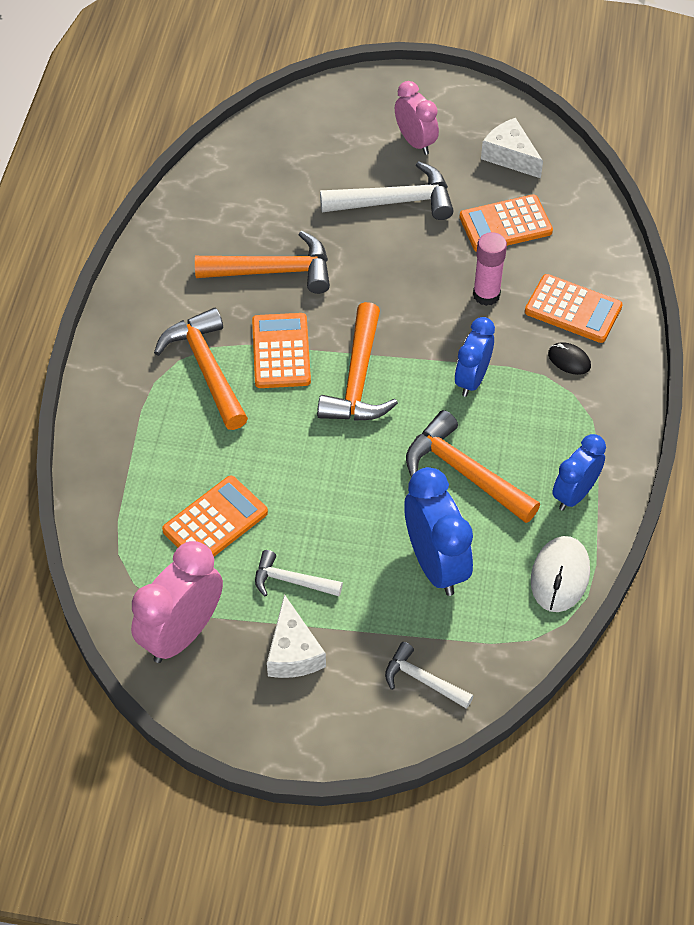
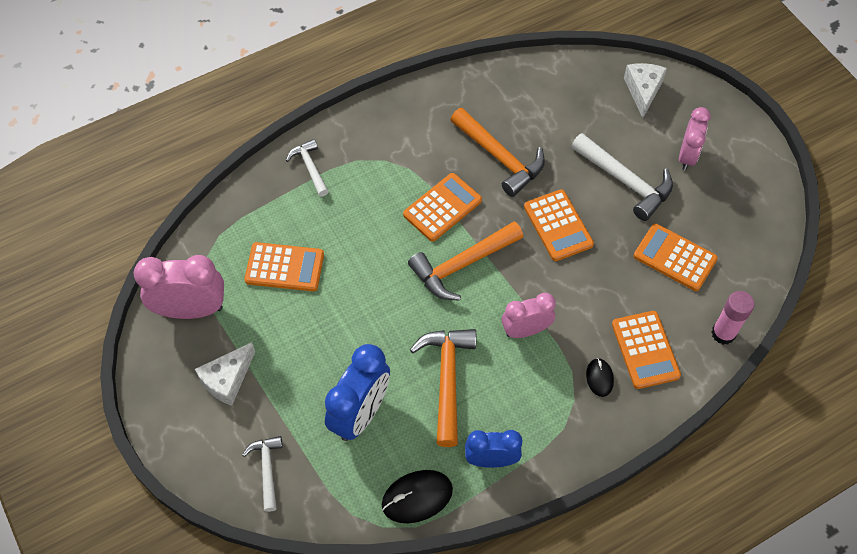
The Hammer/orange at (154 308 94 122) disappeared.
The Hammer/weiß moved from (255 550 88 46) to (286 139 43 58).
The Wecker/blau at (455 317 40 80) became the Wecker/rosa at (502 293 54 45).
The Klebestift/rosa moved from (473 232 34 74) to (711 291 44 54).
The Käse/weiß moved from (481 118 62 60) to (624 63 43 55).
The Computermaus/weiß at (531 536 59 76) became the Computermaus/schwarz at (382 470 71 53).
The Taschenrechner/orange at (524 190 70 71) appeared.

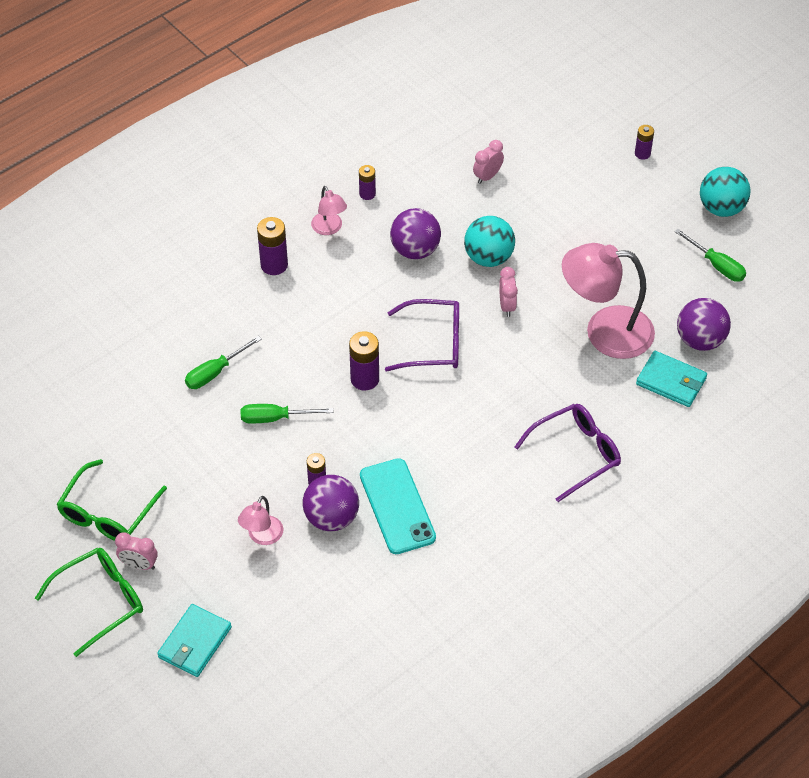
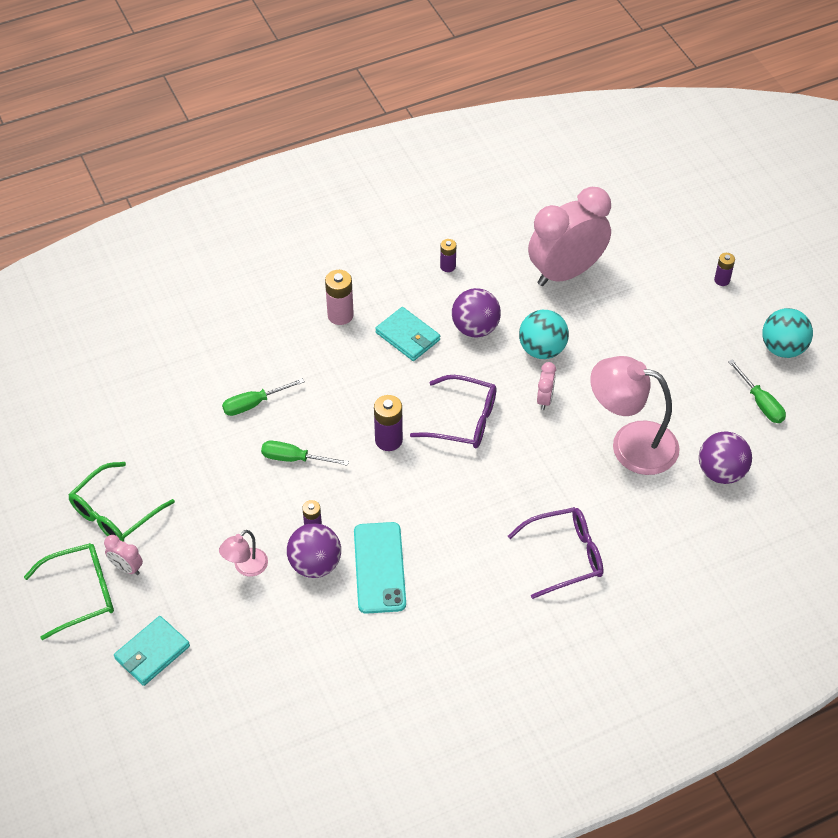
The Batterie/lila at (257 217 31 58) became the Batterie/rosa at (325 270 29 55).
The Lampe/rosa at (311 186 36 49) disappeared.
The Wecker/rosa at (473 140 31 44) changed to 2.49 times the size.
The Geldbörse/türkis moved from (636 351 71 56) to (375 307 65 54).

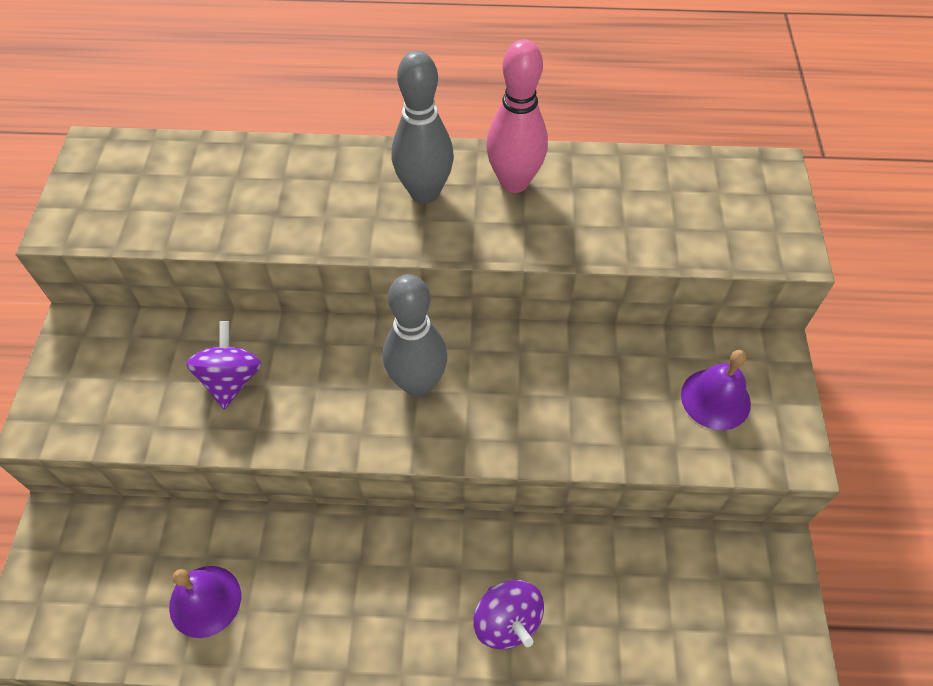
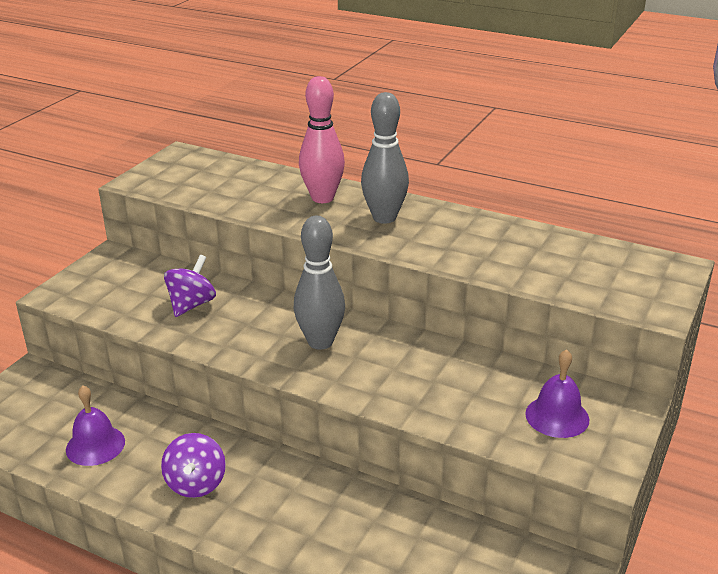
The Kreisel/lila moved from (473 580 71 69) to (161 433 65 65).
The Bowlingkegel/rosa moved from (486 39 62 154) to (299 76 46 127).

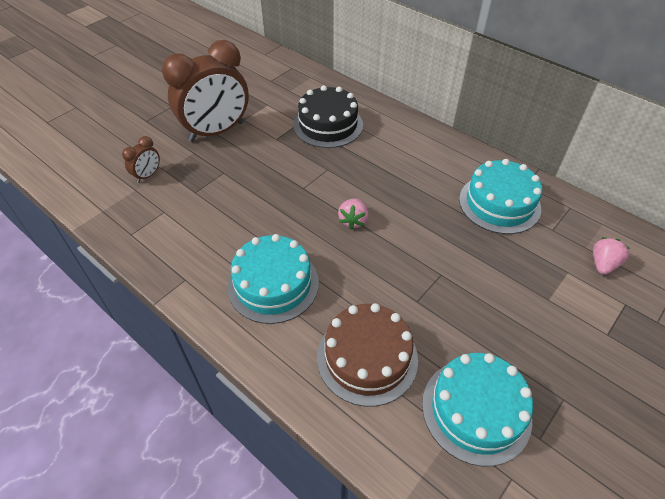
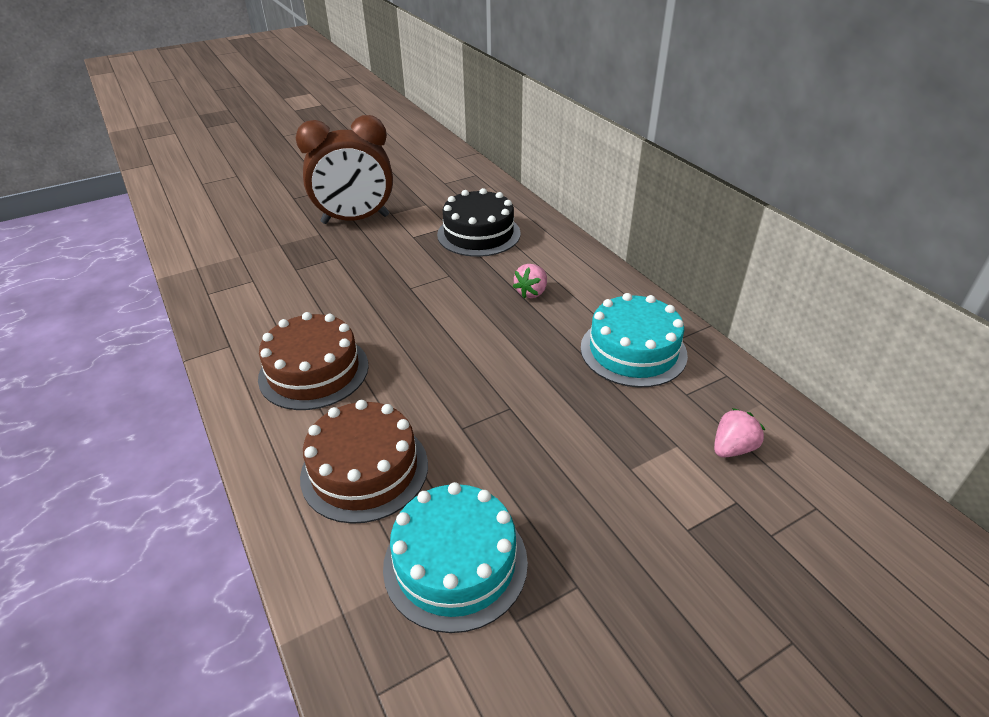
The Wecker/braun at (122 136 38 47) disappeared.
The Kuchen/türkis at (227 234 92 90) became the Kuchen/braun at (258 312 111 98).
The Erdbeere/rosa moved from (338 198 31 32) to (513 264 34 34).

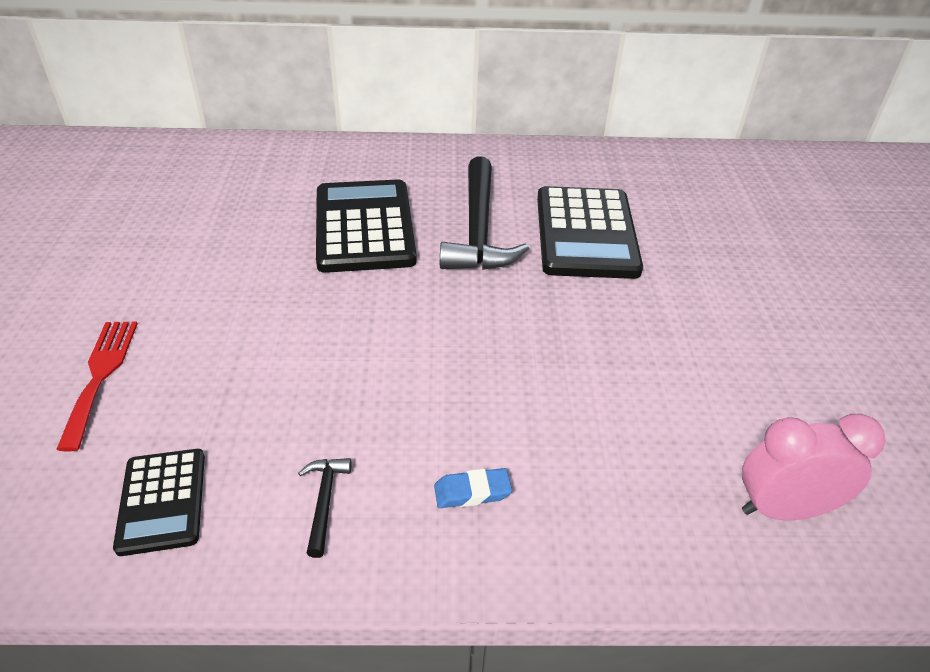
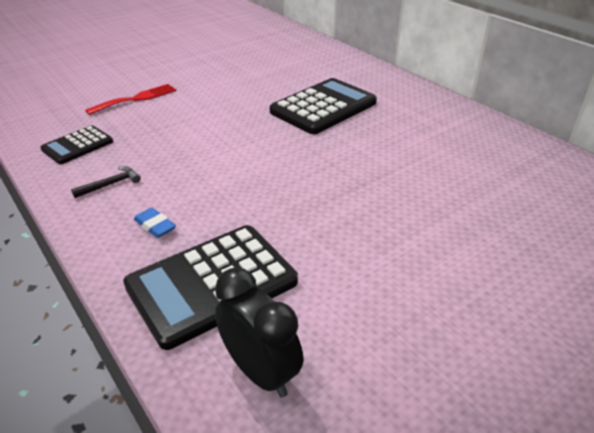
The Hammer/schwarz at (440 156 89 114) disappeared.
The Taschenrechner/schwarz moved from (537 186 106 93) to (123 225 175 125).
The Wecker/rosa at (742 414 144 106) became the Wecker/schwarz at (215 268 88 130).

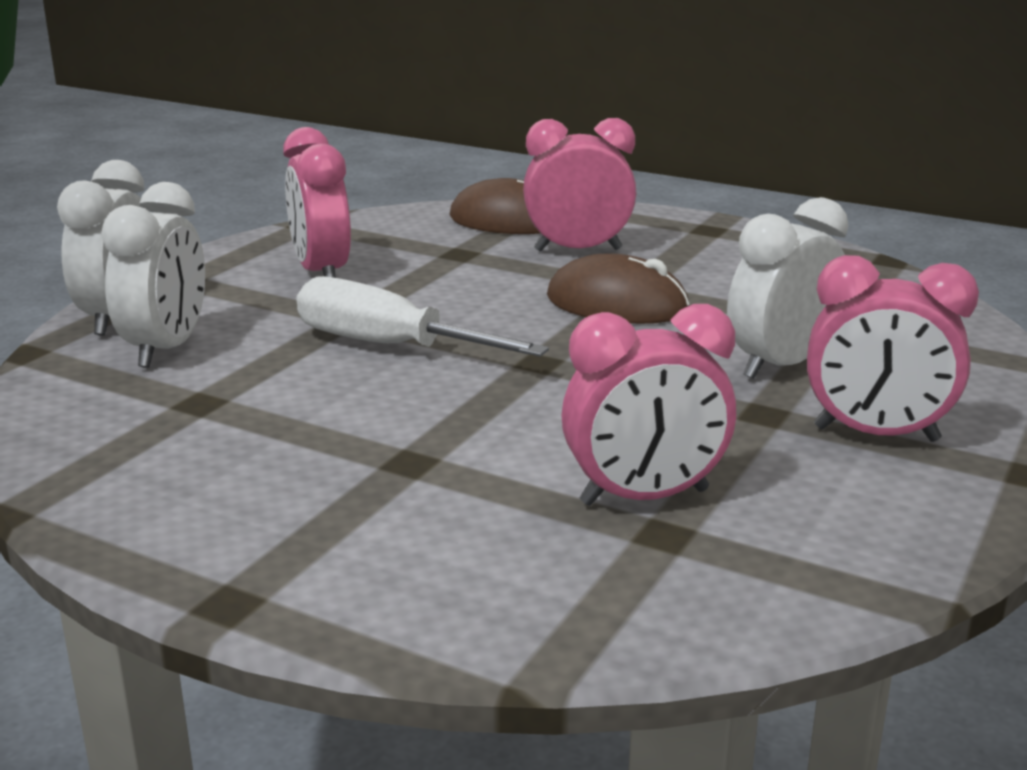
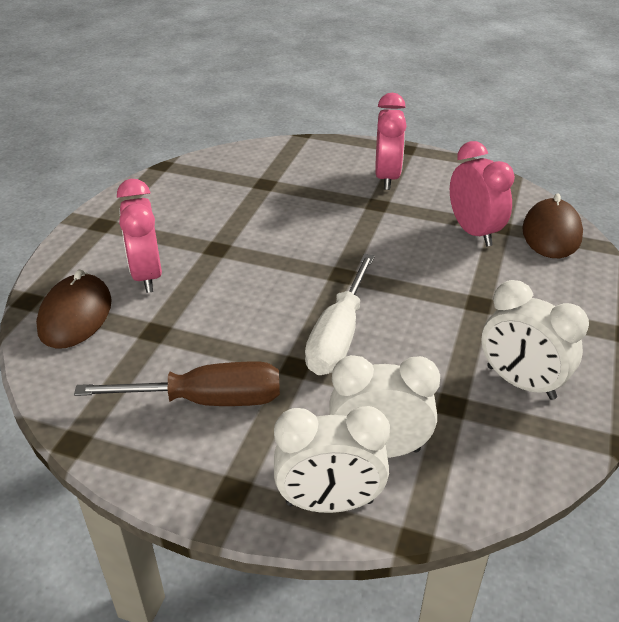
The Wecker/rosa at (283 127 68 151) was replaced by the Schraubenzieher/braun at (74 362 206 44).
The Computermaus/braun moved from (547 254 143 70) to (522 193 61 65).
The Wecker/weiß moved from (727 197 121 182) to (481 280 108 120).

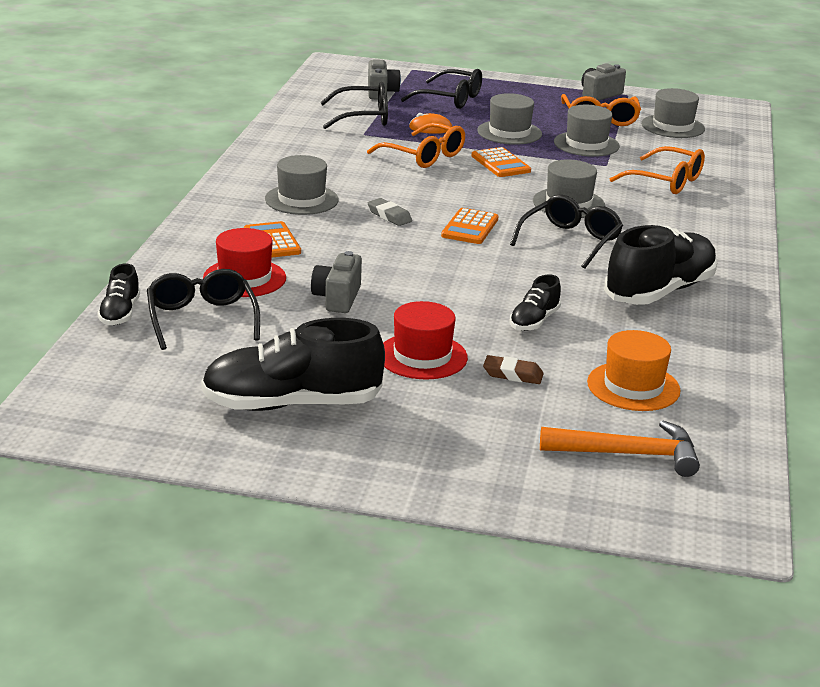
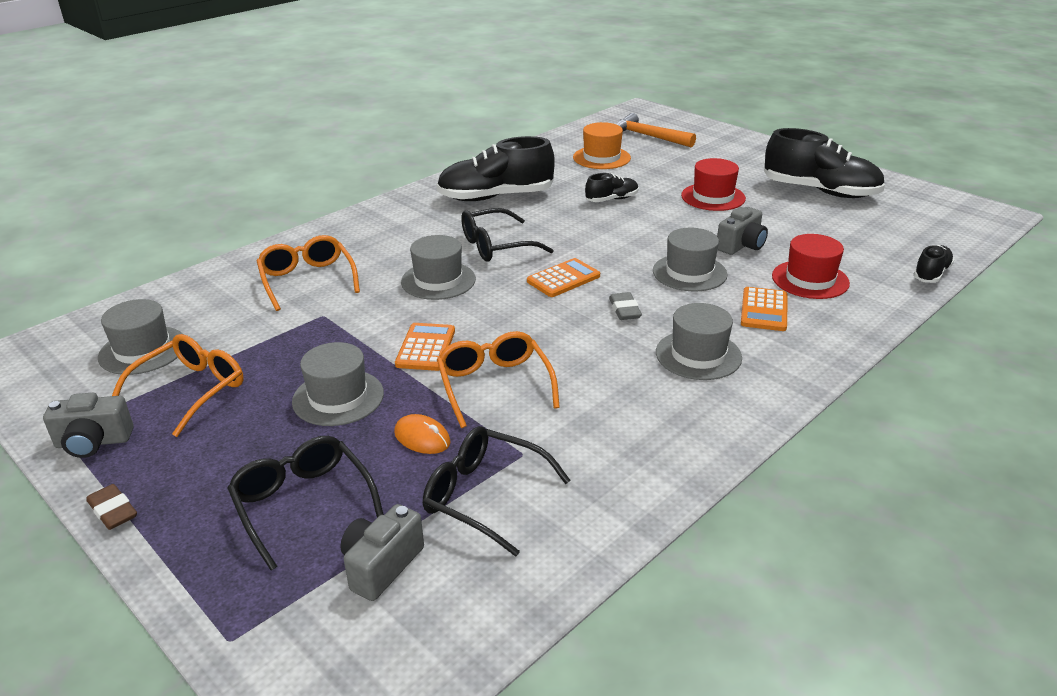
The Brille/schwarz at (147 269 113 81) disappeared.
The Radiergummi/braun moved from (483 355 61 29) to (86 484 51 46).
The Hut/grau moved from (554 105 66 52) to (653 228 75 64).

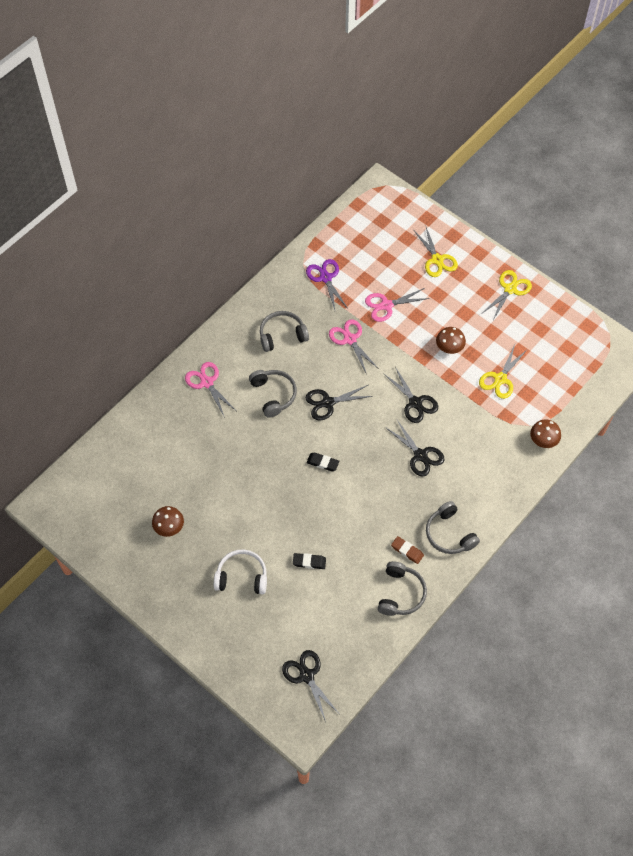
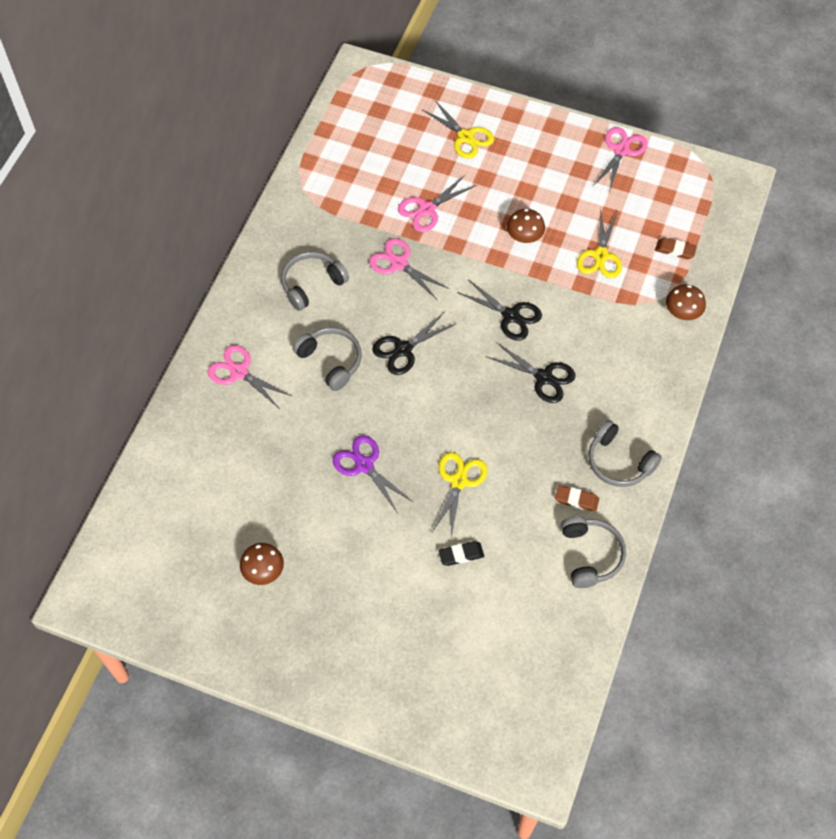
The Kopfhörer/weiß at (214 550 53 44) disappeared.
The Schere/schwarz at (282 650 57 72) disappeared.
The Schere/lila moved from (306 259 41 51) to (333 435 80 77).
The Radiergummi/schwarz at (307 453 32 18) disappeared.
The Schere/gelb moved from (481 270 51 50) to (431 452 57 85).
The Schere/rosa at (593 127 55 66) appeared.
The Radiergummi/braun at (655 238 42 21) appeared.

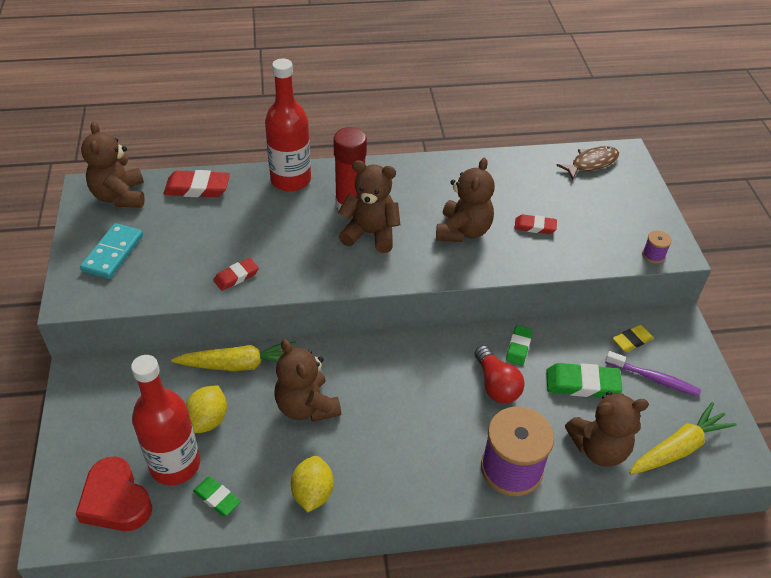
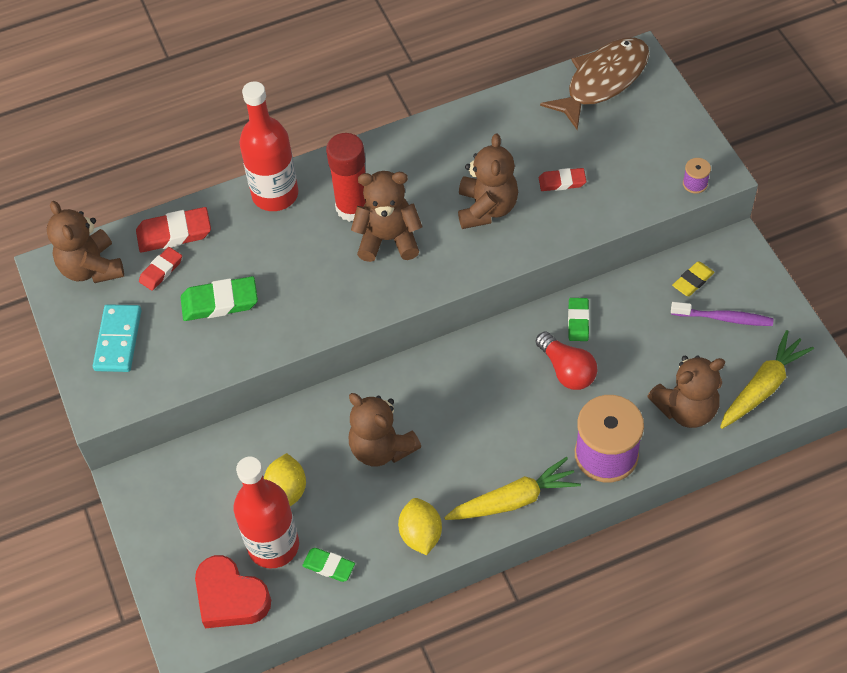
The Karotte/gelb moved from (171 341 125 30) to (444 457 137 63).
The Radiergummi/rot moved from (213 258 46 33) to (139 247 43 44).
The Radiergummi/grün moved from (546 363 76 34) to (181 276 77 45).
The Fisch/braun at (556 146 63 34) changed to 1.65 times the size.

